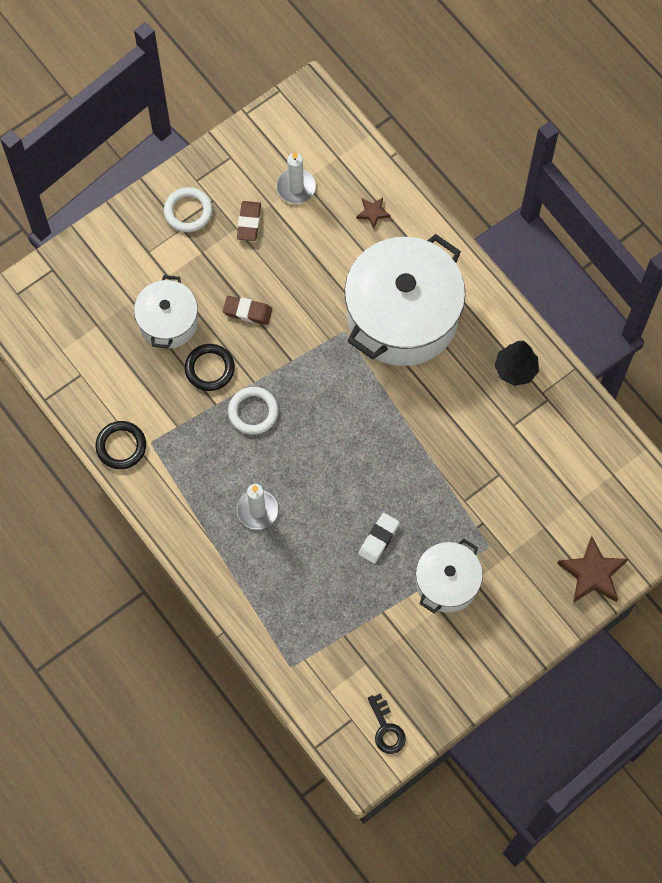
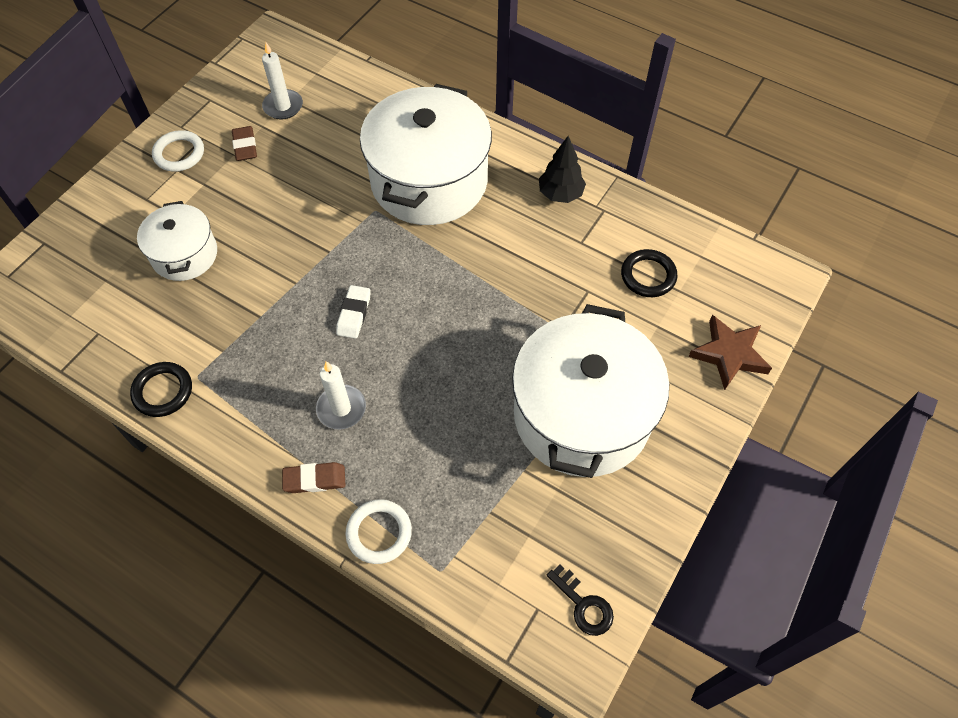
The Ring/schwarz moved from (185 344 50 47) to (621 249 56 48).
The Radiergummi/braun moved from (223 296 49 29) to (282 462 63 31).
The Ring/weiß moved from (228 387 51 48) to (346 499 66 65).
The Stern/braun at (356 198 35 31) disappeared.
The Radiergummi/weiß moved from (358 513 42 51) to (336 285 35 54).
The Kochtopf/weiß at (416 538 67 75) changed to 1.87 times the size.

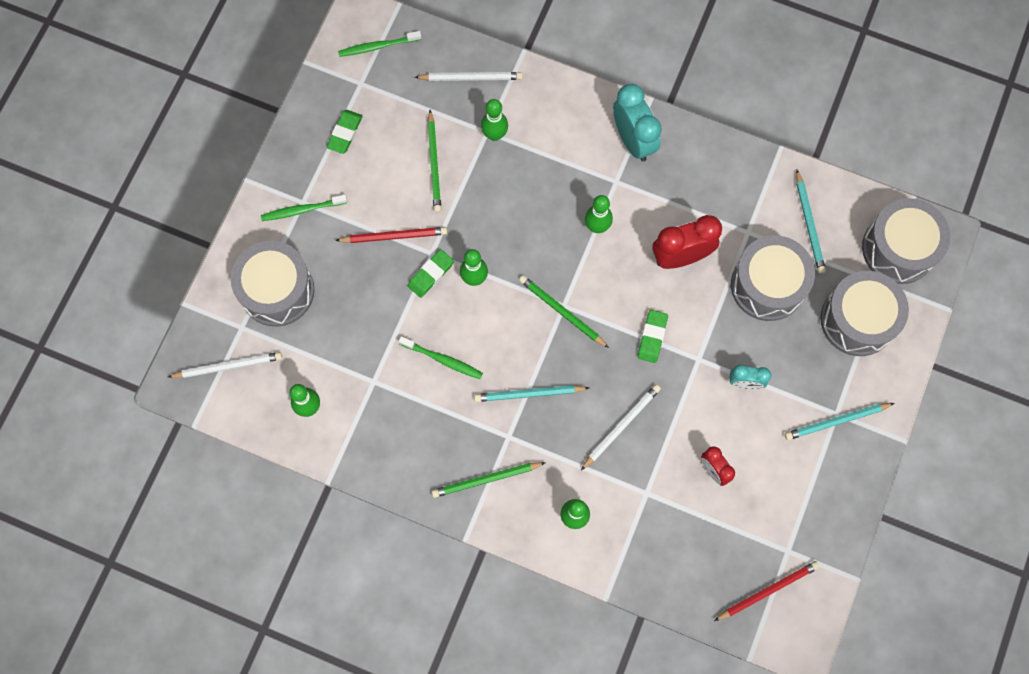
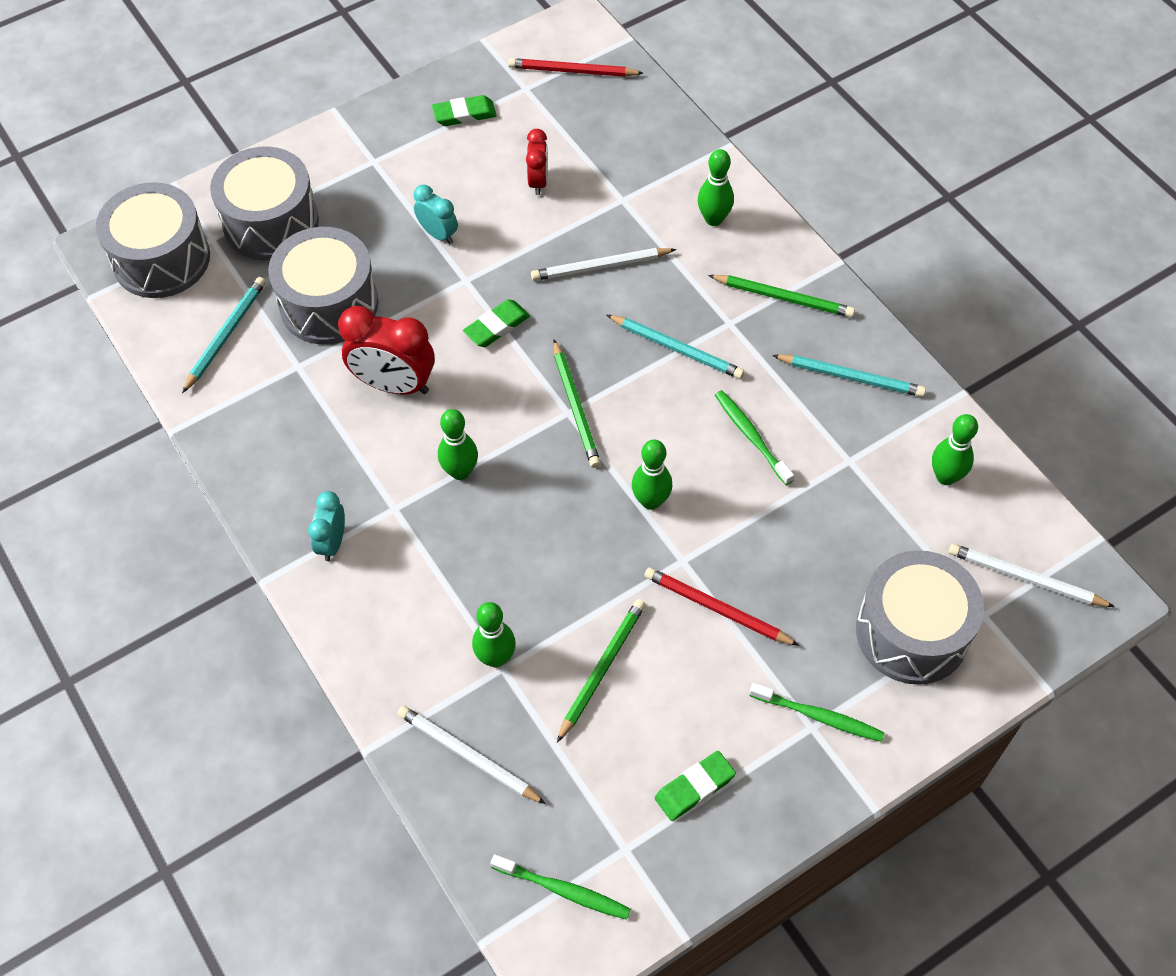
The Radiergummi/grün moved from (408 249 46 49) to (432 95 65 31).
The Wecker/türkis at (613 84 49 78) changed to 0.57 times the size.
The Bleistift/türkis moved from (785 403 109 37) to (772 354 154 43).

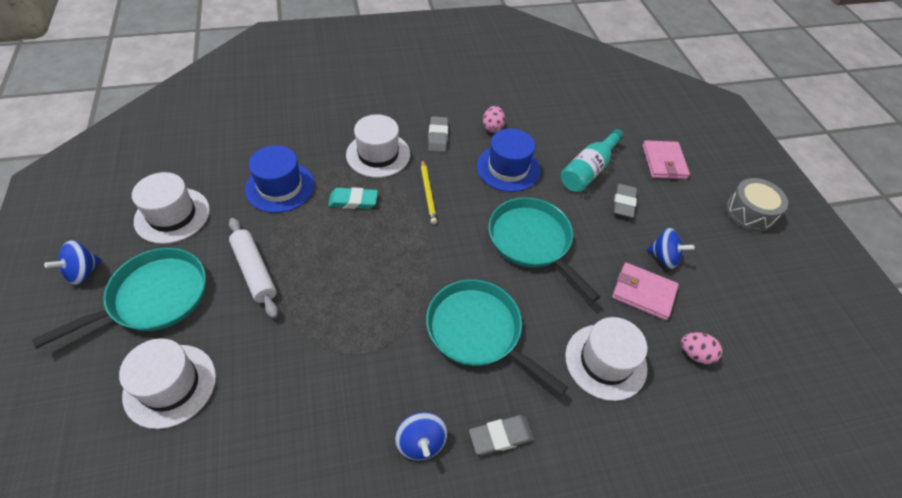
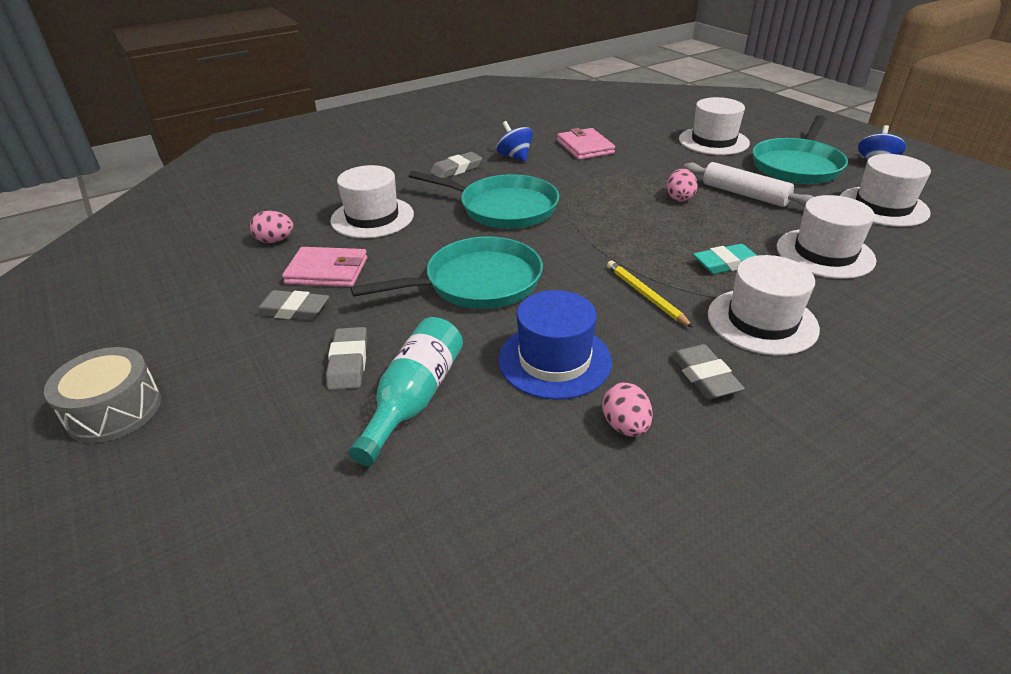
The Hut/blau at (245 145 70 68) became the Hut/weiß at (777 195 99 84).
The Pfanne/türkis at (489 197 111 105) turned 60 degrees counterclockwise.
The Geldbörse/rosa moved from (642 140 48 39) to (557 128 58 32).
The Kreisel/blau at (647 228 48 41) was replaced by the Radiergummi/grau at (255 290 74 30).
The Ei/rosa at (667 169 31 33) appeared.

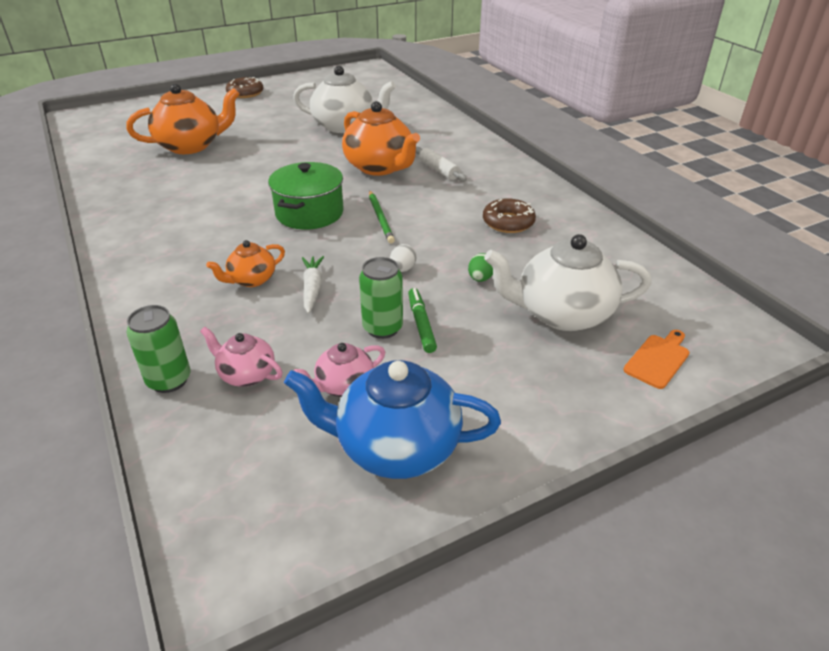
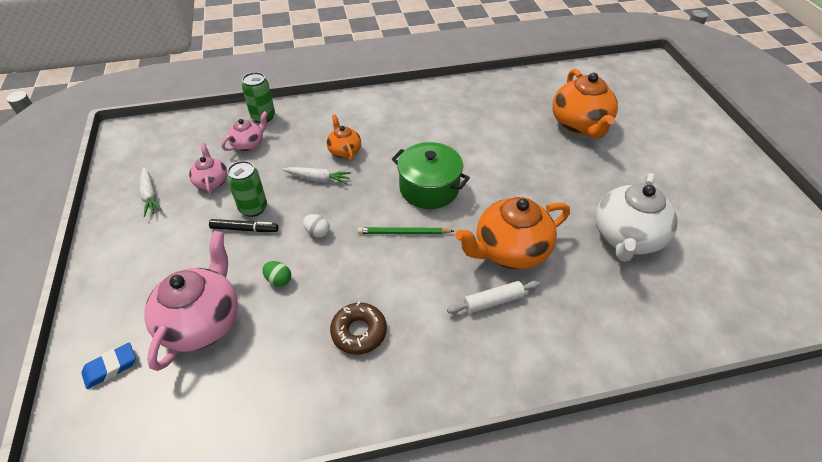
The Donut/braun at (226 77 38 21) disappeared.
The Teekanne/blau at (284 360 217 119) was replaced by the Karotte/weiß at (140 167 23 50).
The Filzstift/grün at (408 288 29 65) became the Filzstift/schwarz at (209 219 69 13).
The Teekanne/weiß at (484 234 168 97) became the Teekanne/rosa at (144 231 94 140).
The Schneidebrett/orange at (623 330 67 59) was replaced by the Radiergummi/blau at (81 343 55 46).

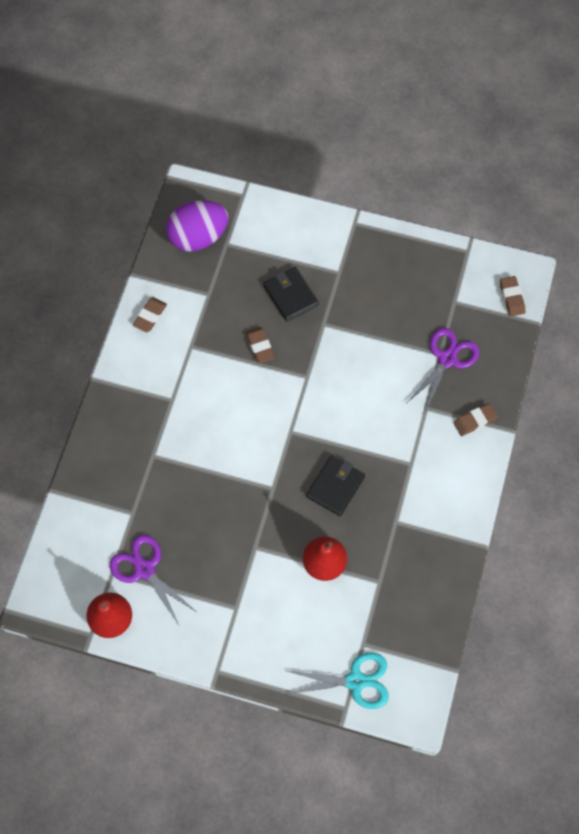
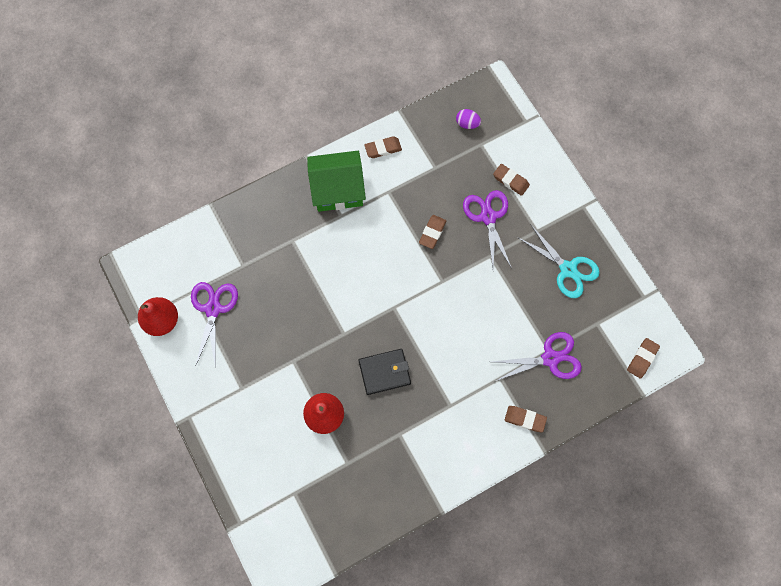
The Ei/lila at (166 200 63 52) changed to 0.45 times the size.
The Geldbörse/schwarz at (263 267 56 54) was replaced by the Schere/lila at (463 190 49 79).
The Schere/türkis moved from (284 653 105 56) to (519 224 81 74).
The Haus/grün at (307 151 59 61) appeared.
The Radiergummi/braun at (493 164 37 32) appeared.

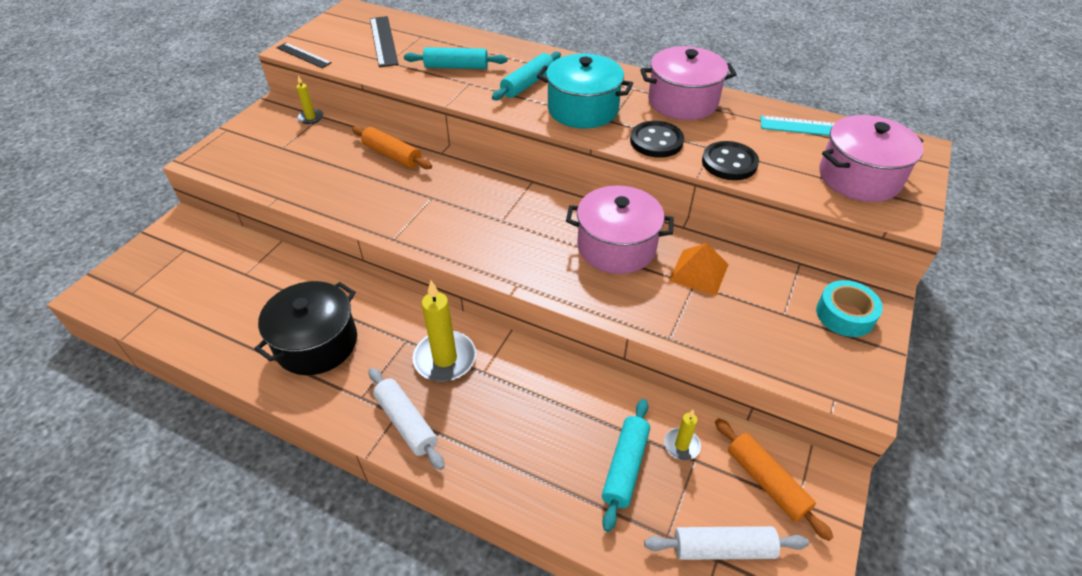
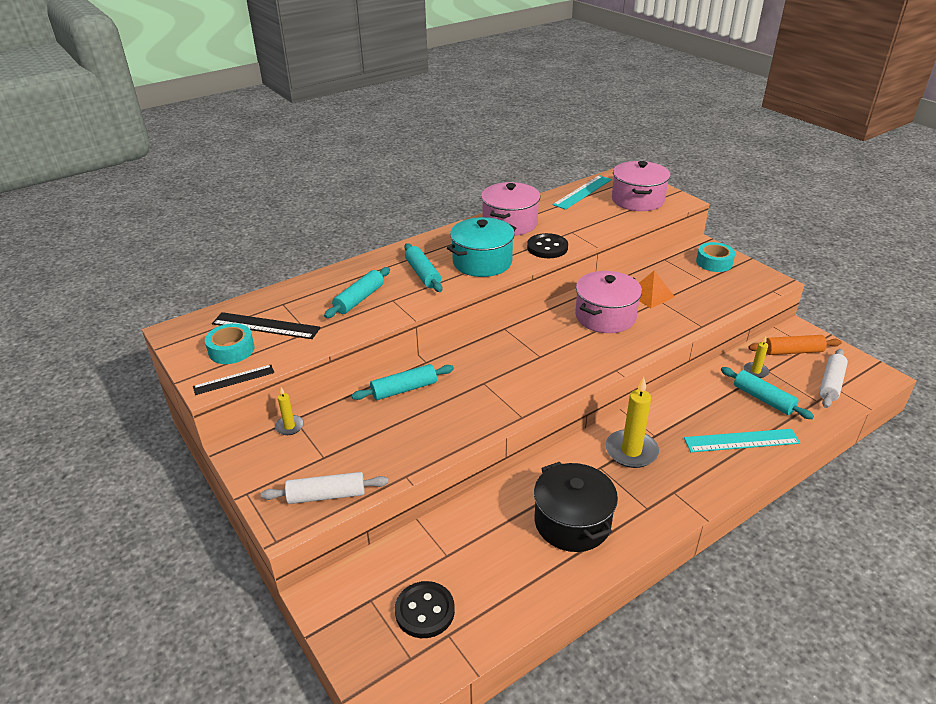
The Nudelholz/orange at (352 126 80 43) became the Nudelholz/türkis at (351 364 103 36).
The Nudelholz/weiß moved from (369 368 76 102) to (261 472 128 32).
The Knopf/schwarz moved from (702 141 57 39) to (395 581 60 57).
The Klebeband/türkis at (205 323 50 41) appeared.
The Lineal/türkis at (684 429 116 23) appeared.

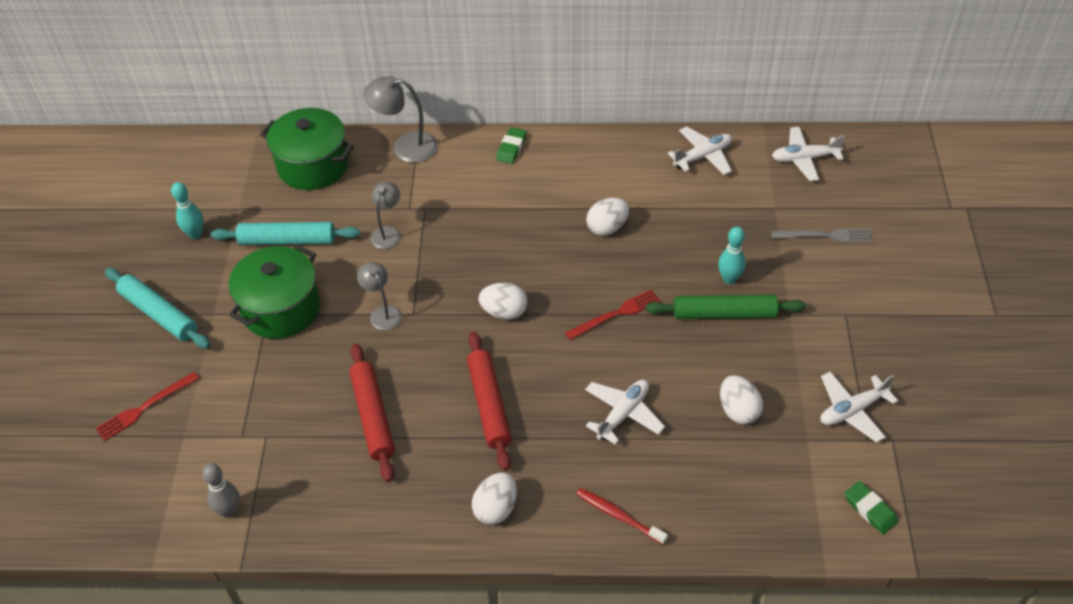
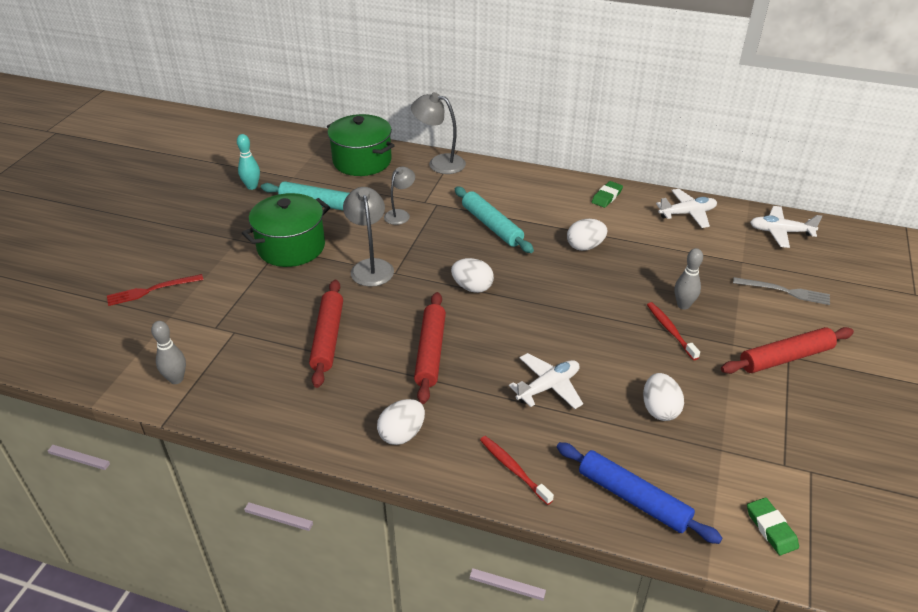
The Nudelholz/türkis moved from (105 268 105 81) to (455 187 79 66).
The Lampe/grau at (357 262 45 68) changed to 1.55 times the size.
The Radiergummi/grün moved from (496 127 31 37) to (592 181 31 27).
The Gabel/rot at (565 289 96 51) disappeared.
The Nudelholz/grün at (646 295 160 24) was replaced by the Zahnbürste/rot at (647 302 53 58).
The Bowlingkegel/türkis at (718 227 28 57) became the Bowlingkegel/grau at (674 248 29 61).
The Flugzeug/weiß at (820 372 78 71) disappeared.
The Nudelholz/blau at (557 442 165 102) appeared.
The Nudelholz/rot at (721 327 133 47) appeared.

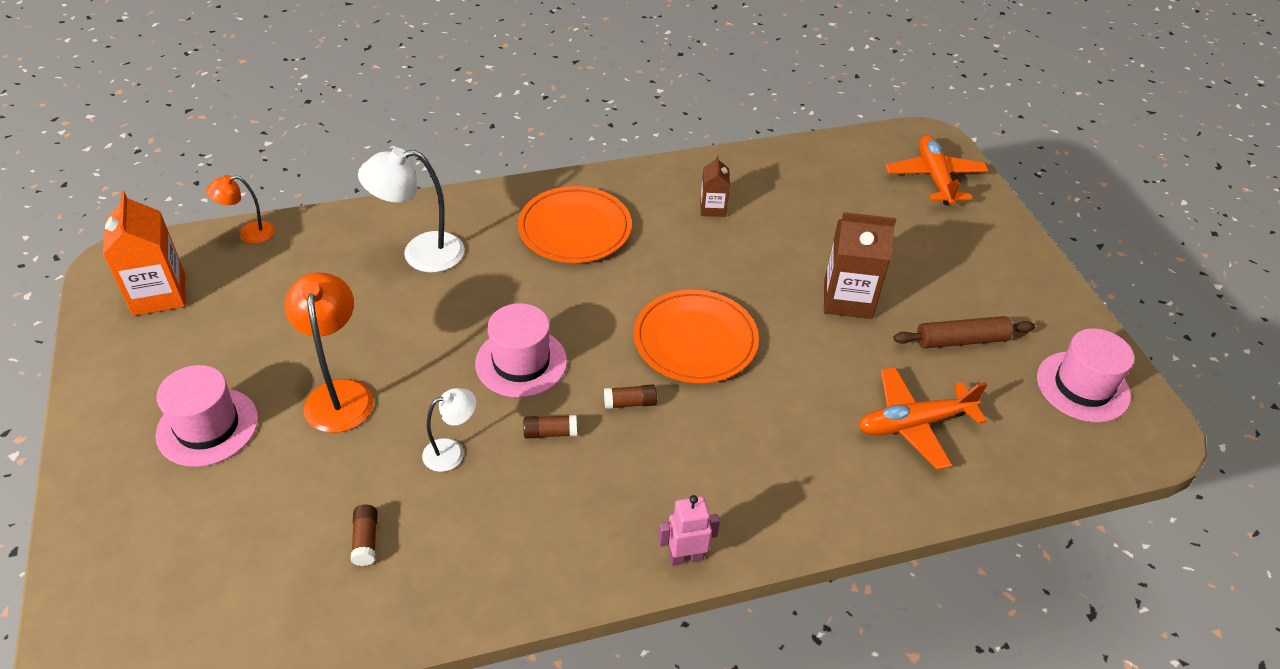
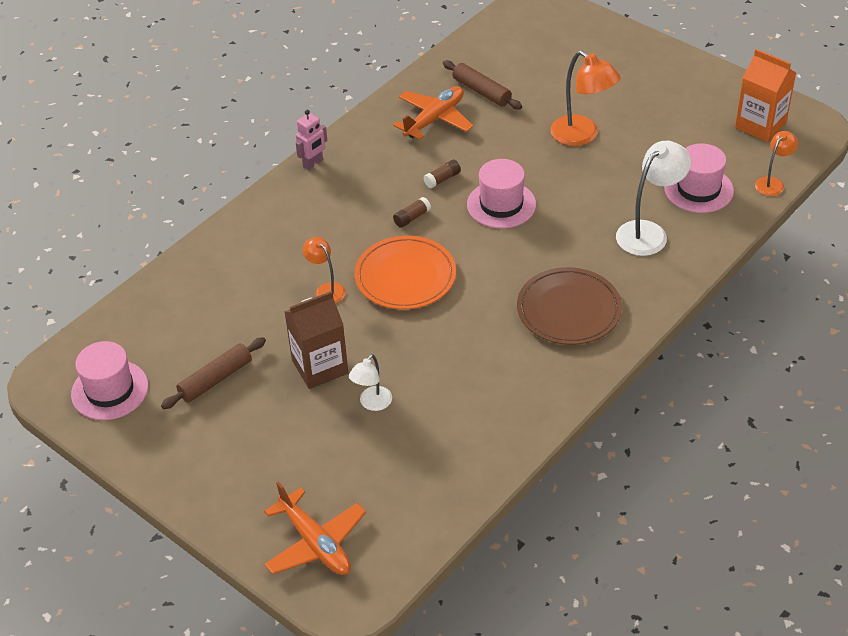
The Hut/rosa moved from (156 365 102 102) to (664 144 70 69).
The Klebestift/braun at (351 504 26 62) was replaced by the Nudelholz/braun at (443 60 79 49).
The Lampe/weiß moved from (422 388 54 84) to (349 354 43 57).
The Teller/orange at (518 186 114 77) became the Teller/braun at (517 267 105 78).
The Getränkekarton/braun at (700 156 30 61) disappeared.
The Flugzeug/orange moved from (859 367 128 103) to (393 86 80 54).
The Lampe/orange at (303 237 43 66) appeared.

